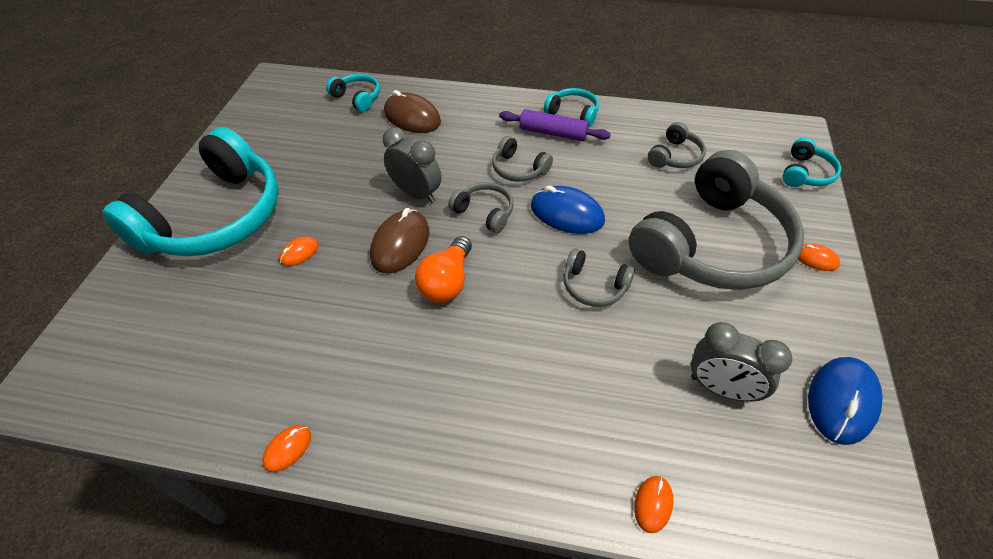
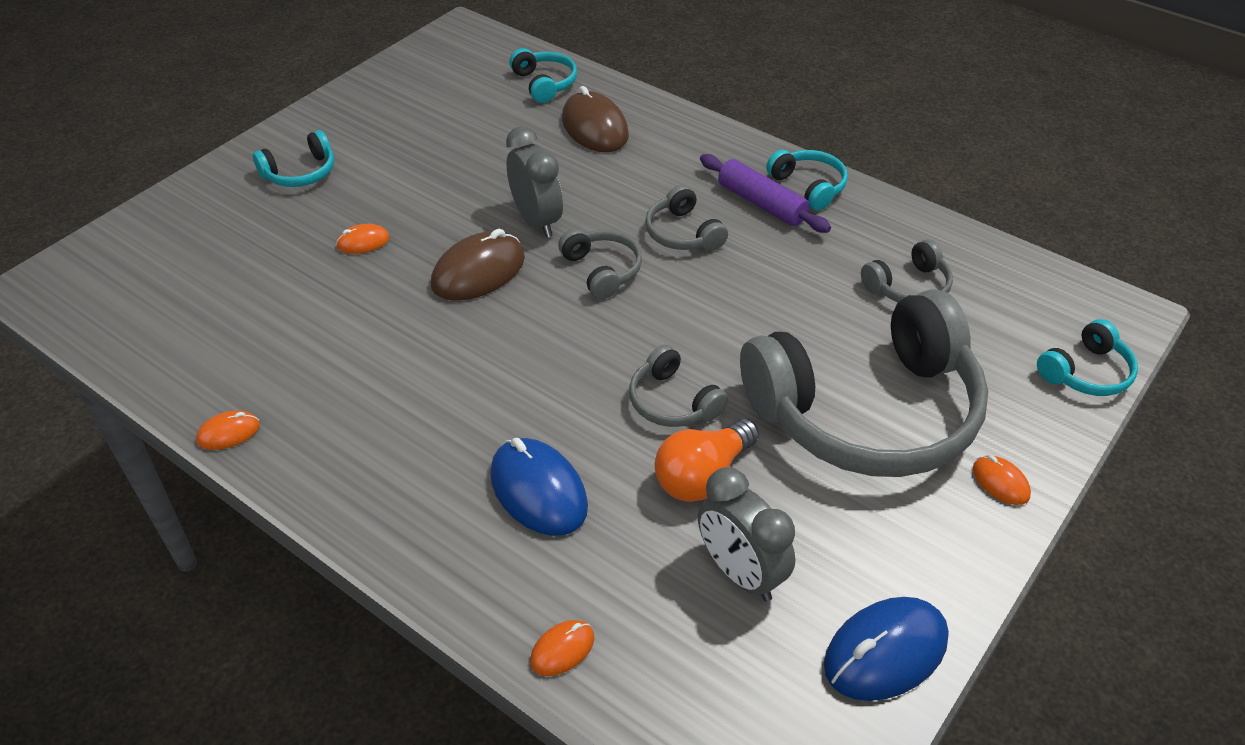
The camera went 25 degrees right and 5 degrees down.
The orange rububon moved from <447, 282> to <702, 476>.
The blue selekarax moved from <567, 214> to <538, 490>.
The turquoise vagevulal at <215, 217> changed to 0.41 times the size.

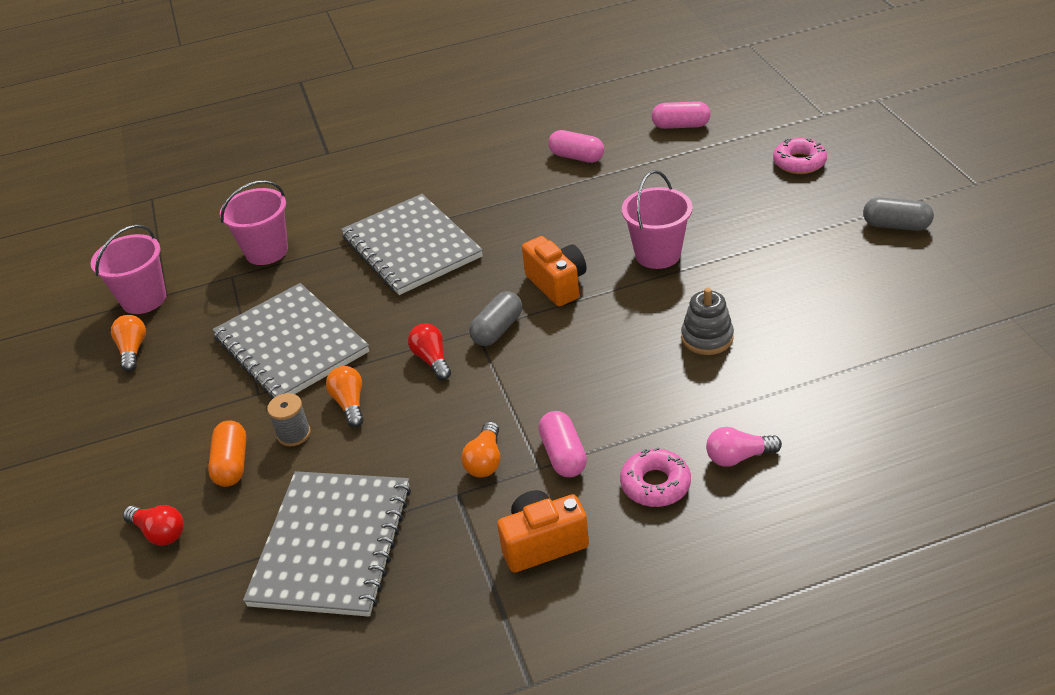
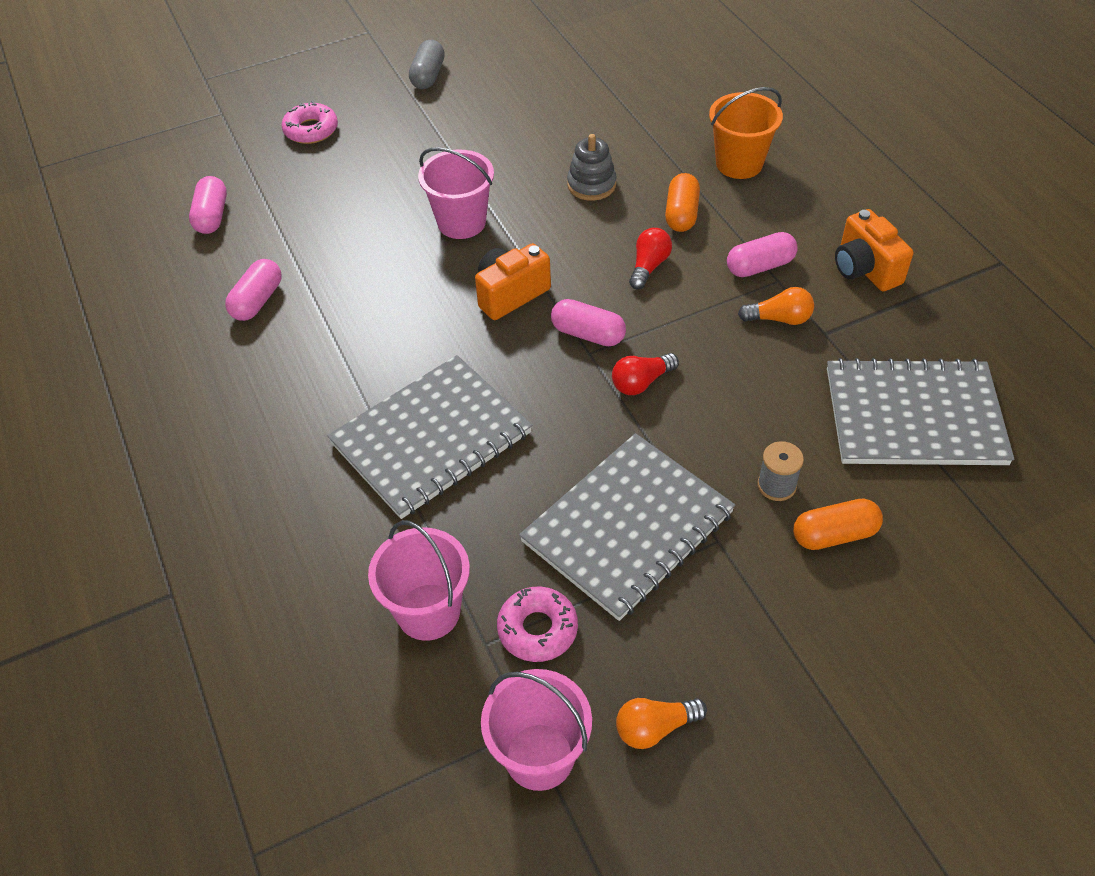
The camera went 100 degrees left and 10 degrees up.
The orange rububon at <350, 404> disappeared.
The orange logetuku at <681, 214> appeared.
The red rububon moved from <159, 532> to <649, 266>.
The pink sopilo moved from <655, 484> to <537, 629>.
The pink rububon at <738, 457> was replaced by the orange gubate at <739, 164>.
The grey logetuku at <497, 329> became the pink logetuku at <588, 334>.

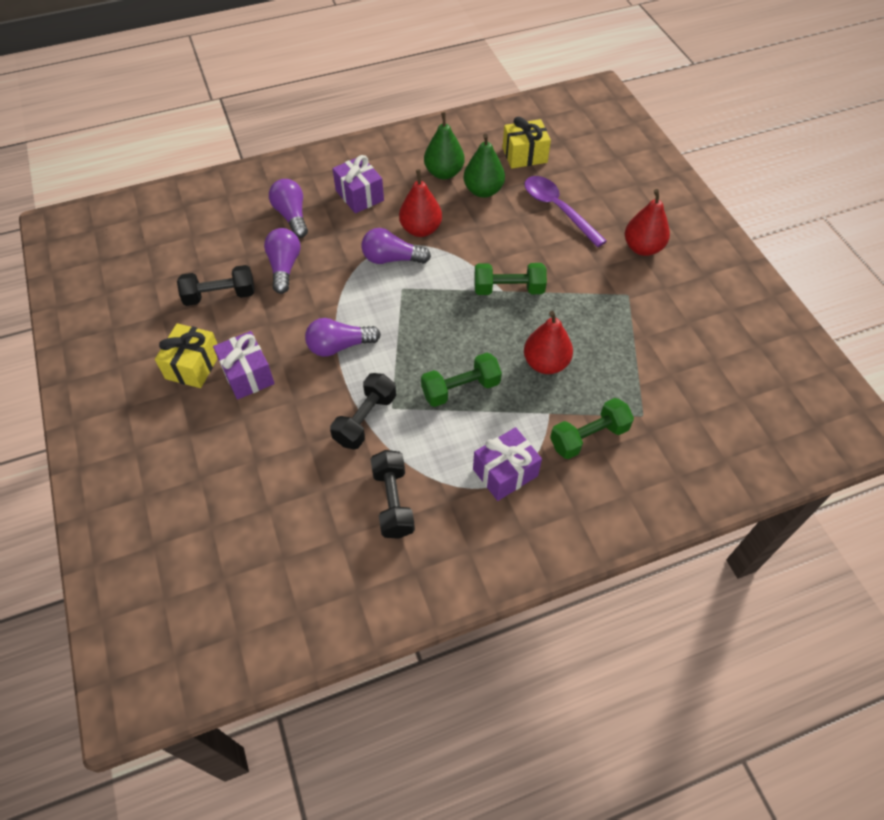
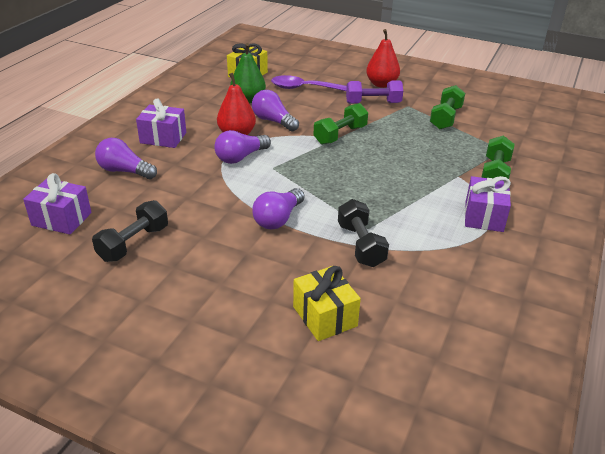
The camera went 45 degrees left and 20 degrees down.
The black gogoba at <393, 501> disappeared.
The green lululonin at <444, 173> disappeared.
The red lululonin at <545, 363> disappeared.
The purple gogoba at <373, 103> appeared.
The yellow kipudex moved from <193, 365> to <325, 316>.
The purple kipudex moved from <247, 375> to <61, 219>.
The purple rububon moved from <284, 267> to <273, 121>.
The green gogoba moved from <460, 389> to <446, 118>.

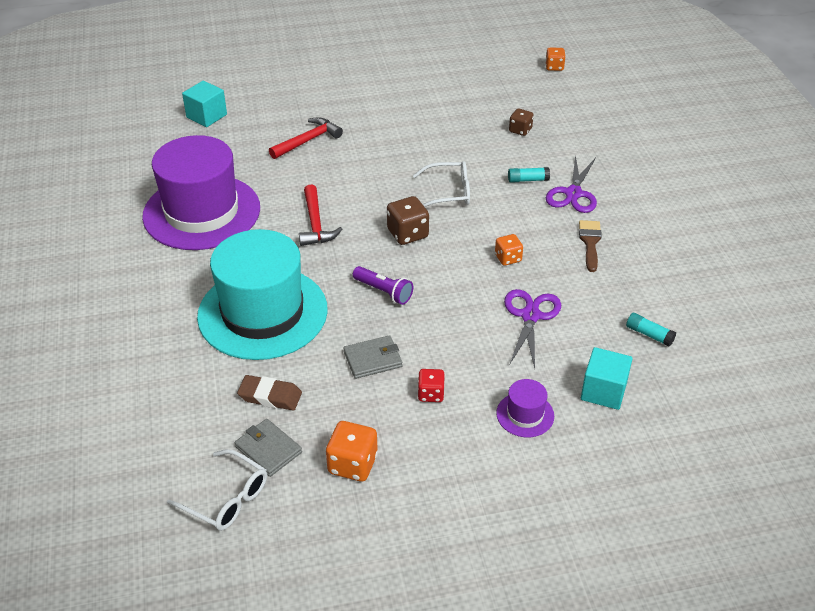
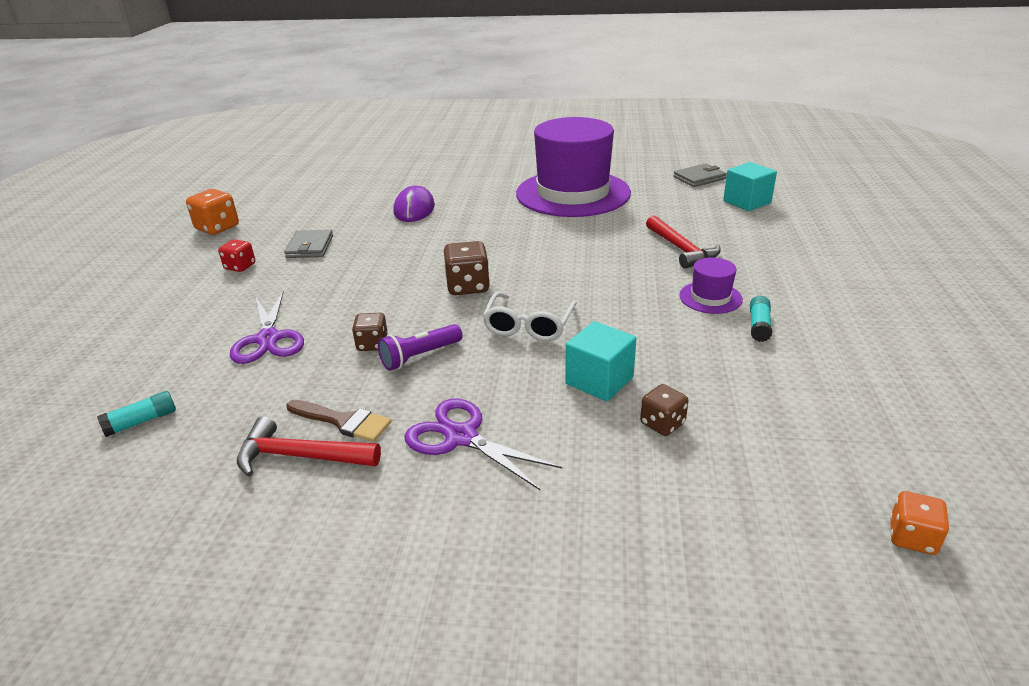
The camera went 110 degrees right and 10 degrees down.
The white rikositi at <227, 499> disappeared.
The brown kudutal at <270, 396> disappeared.
The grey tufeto moved from <268, 449> to <699, 178>.
The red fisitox moved from <315, 224> to <300, 456>.
The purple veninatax moved from <383, 292> to <419, 356>.
The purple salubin moved from <525, 414> to <710, 297>.
The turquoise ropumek moved from <528, 180> to <759, 326>.
The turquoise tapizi moved from <603, 391> to <599, 380>.
The turquoise salubin at <262, 313> was replaced by the purple selekarax at <414, 209>.
The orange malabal at <508, 258> became the brown malabal at <372, 344>.
The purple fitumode at <530, 316> turned 45 degrees clockwise.

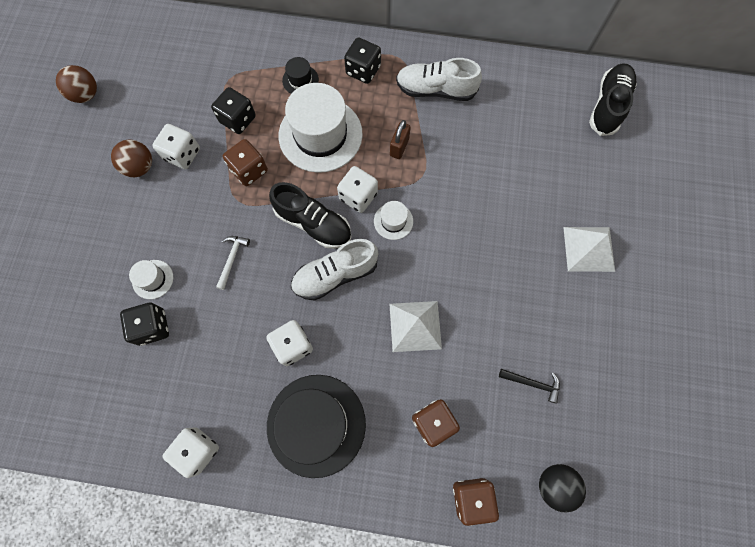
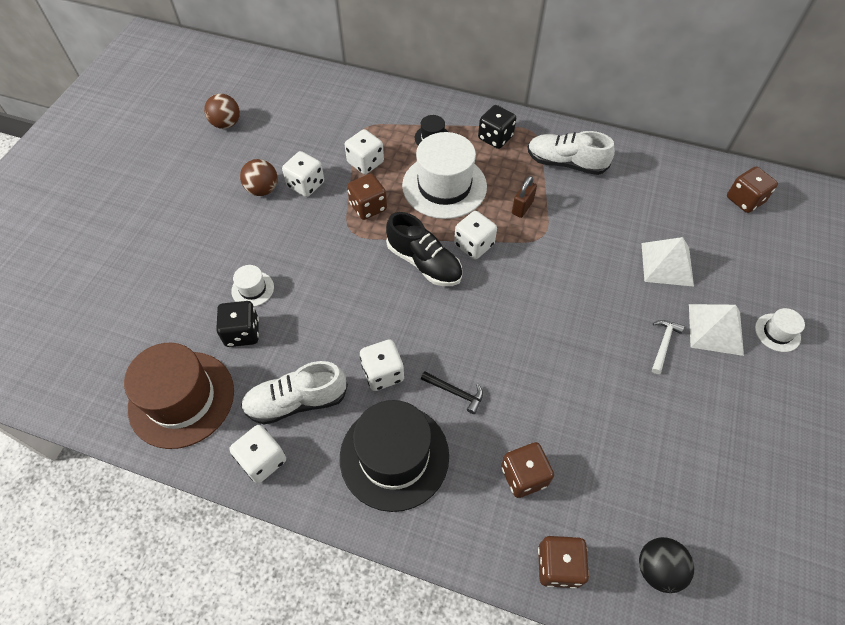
The camera went 10 degrees right and 15 degrees down.
The brown salubin at <181, 399> appeared.
The white fisitox moved from <232, 259> to <663, 344>.
The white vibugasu moved from <335, 275> to <296, 401>.
The white salubin moved from <393, 221> to <777, 332>.
The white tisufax moved from <415, 326> to <667, 264>.
The black fisitox moved from <532, 383> to <455, 393>.
The black vibugasu at <608, 106> was replaced by the brown malabal at <744, 200>.
The black malabal at <238, 119> became the white malabal at <365, 162>.

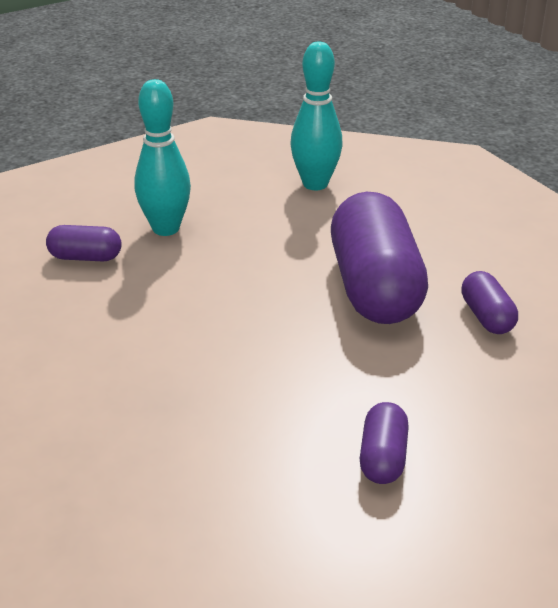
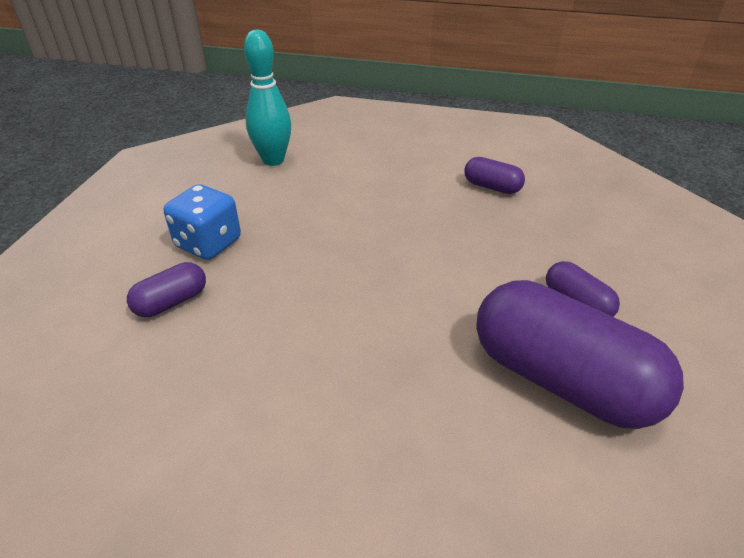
The camera went 45 degrees left and 5 degrees up.
The purple logetuku moved from <374, 287> to <561, 379>.
The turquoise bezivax at <166, 228> was replaced by the blue malabal at <208, 243>.

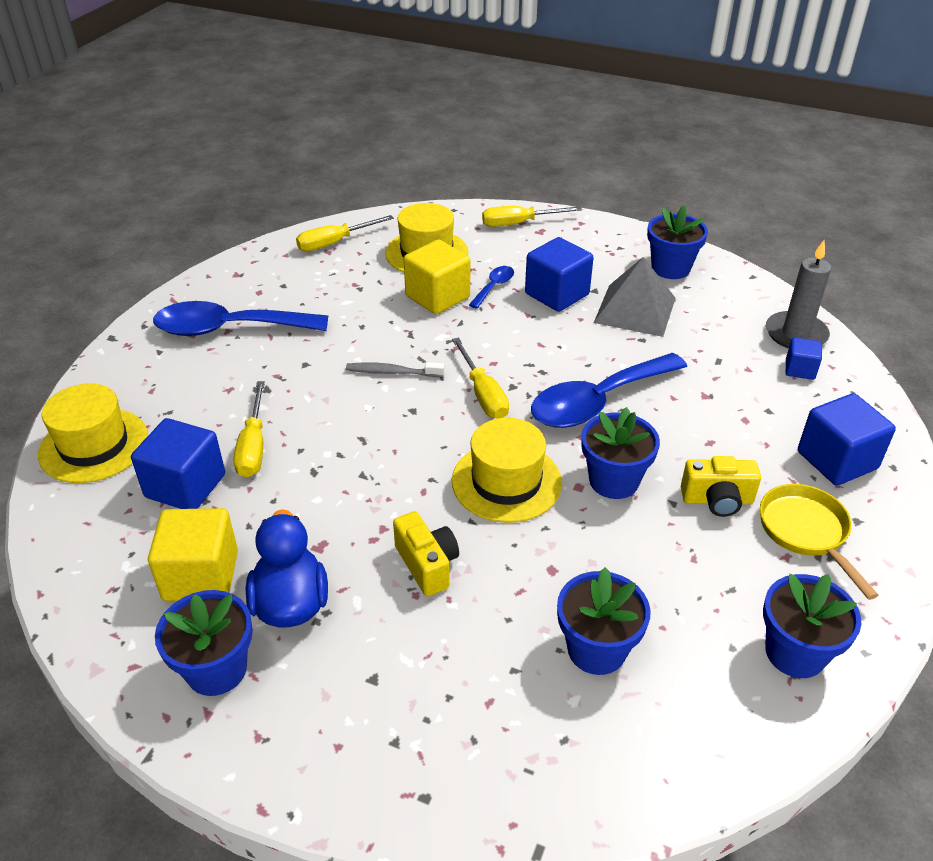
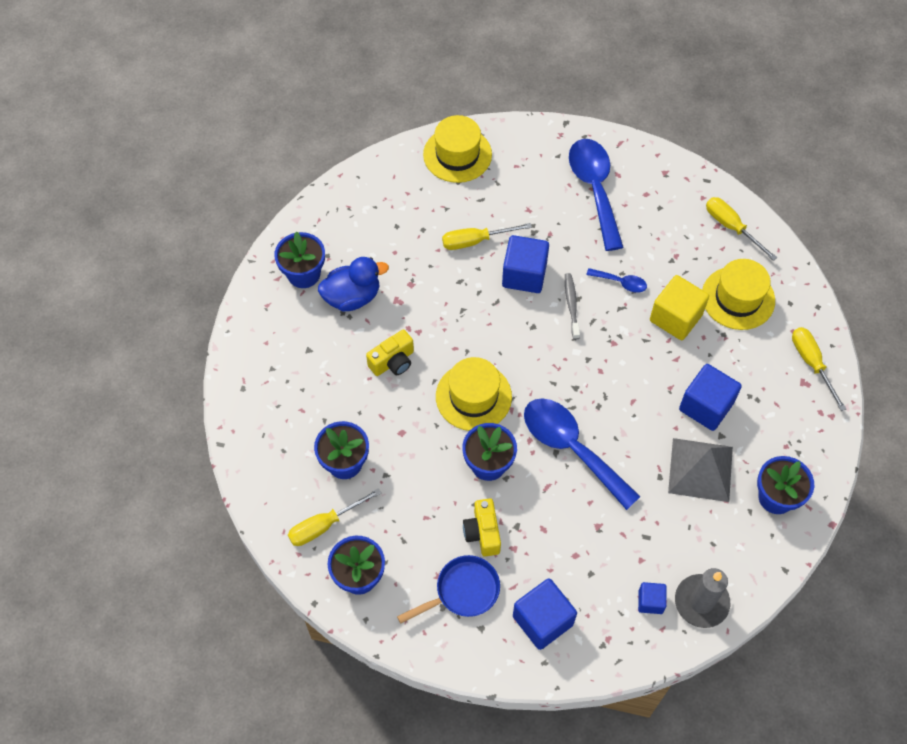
The camera went 80 degrees right and 20 degrees up.
The yellow tapizi at <201, 576> disappeared.
The blue tapizi moved from <185, 486> to <524, 275>.
The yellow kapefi moved from <483, 394> to <324, 525>.
The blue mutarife moved from <494, 287> to <621, 282>.
The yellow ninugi at <806, 532> became the blue ninugi at <462, 591>.

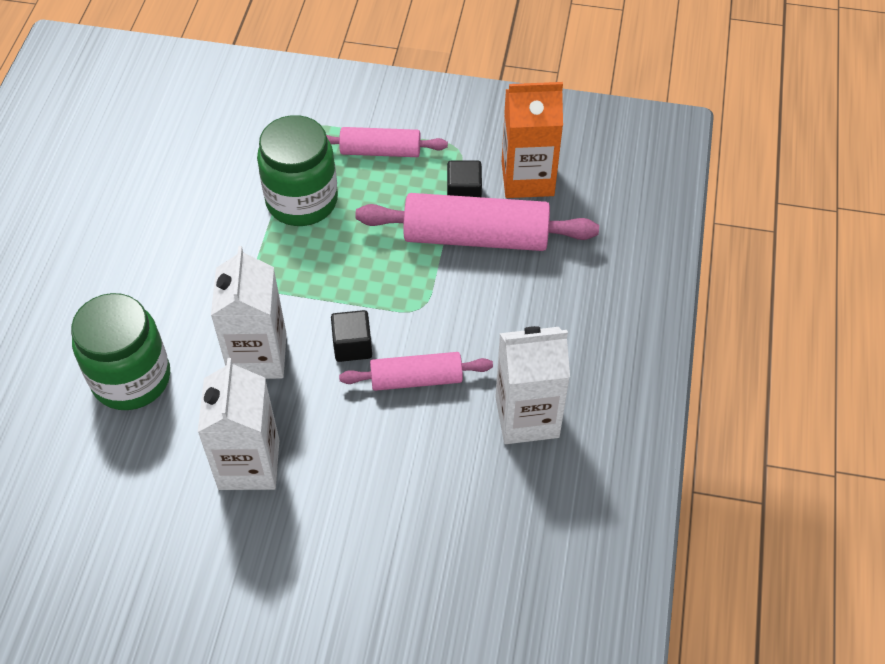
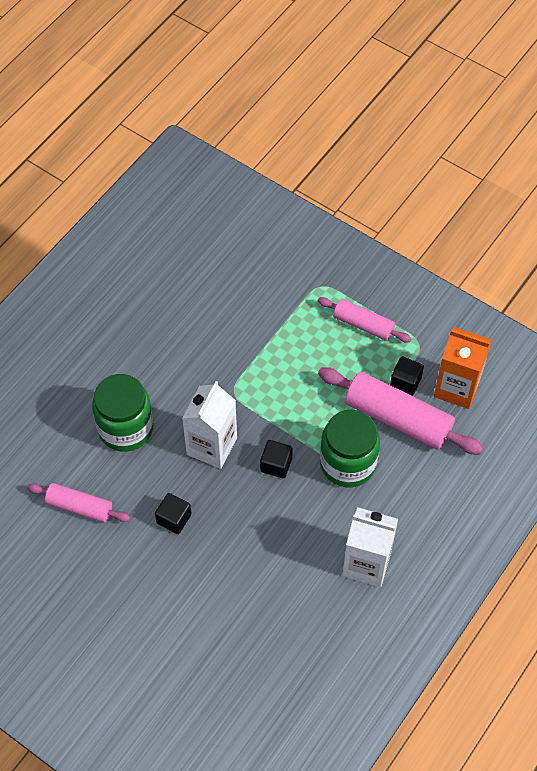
The camera went 25 degrees right and 5 degrees up.
The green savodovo moved from <302, 201> to <348, 463>.
The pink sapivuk moved from <416, 379> to <79, 507>.
The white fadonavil at <249, 464> was replaced by the black tapizi at <174, 518>.

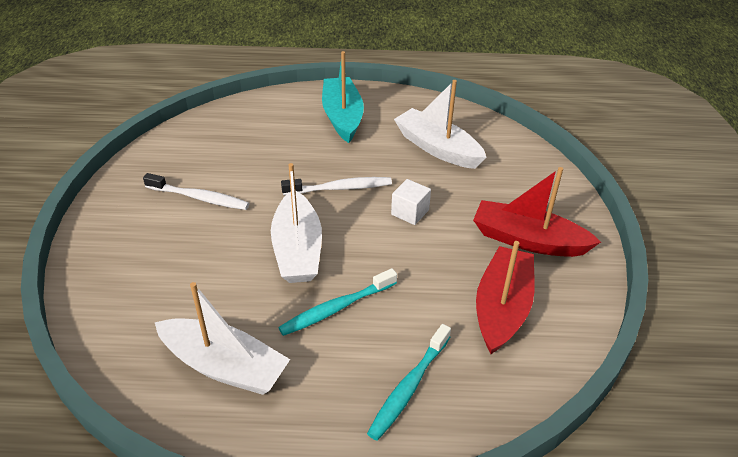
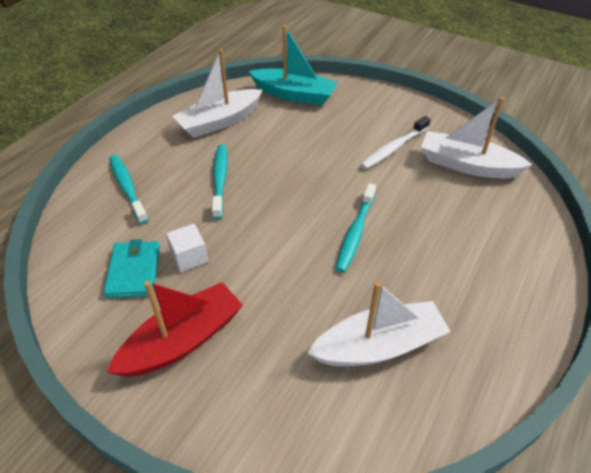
The camera went 120 degrees right and 5 degrees up.
The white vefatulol moved from <297, 250> to <466, 165>.
The turquoise vefatulol moved from <342, 117> to <294, 95>.
The white tapizi moved from <410, 212> to <189, 257>.
The red vefatulol at <502, 308> was replaced by the turquoise tufeto at <134, 271>.
The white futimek at <340, 188> became the turquoise futimek at <355, 232>.

